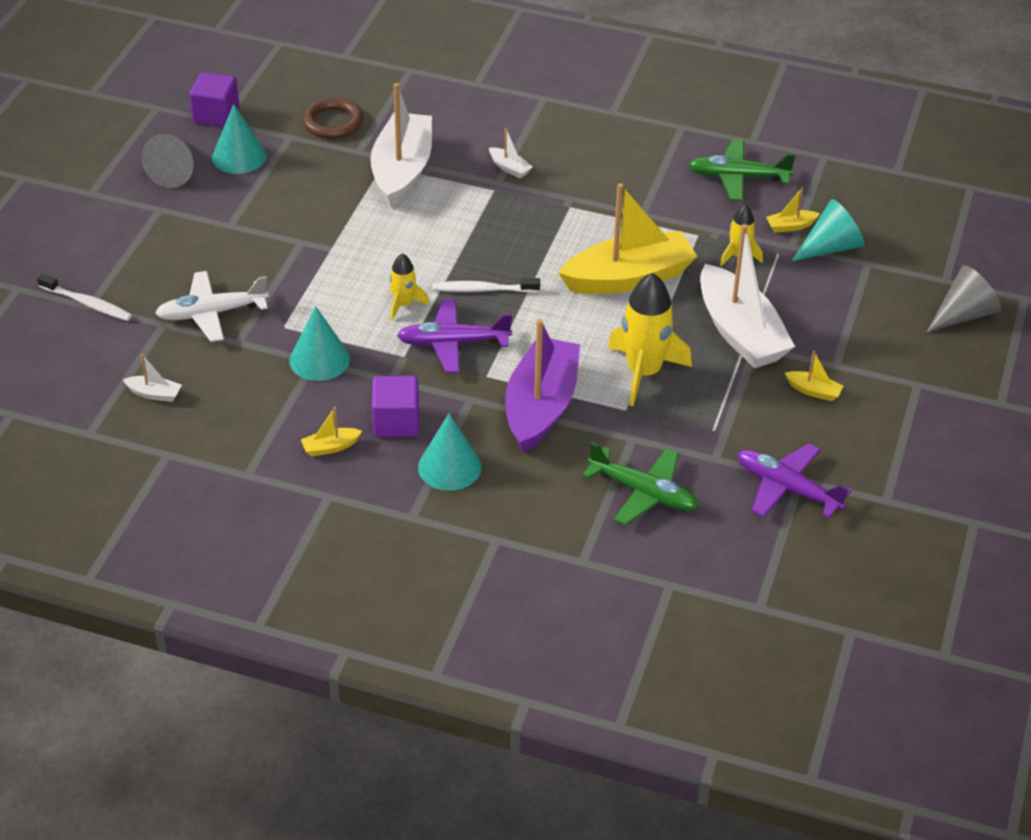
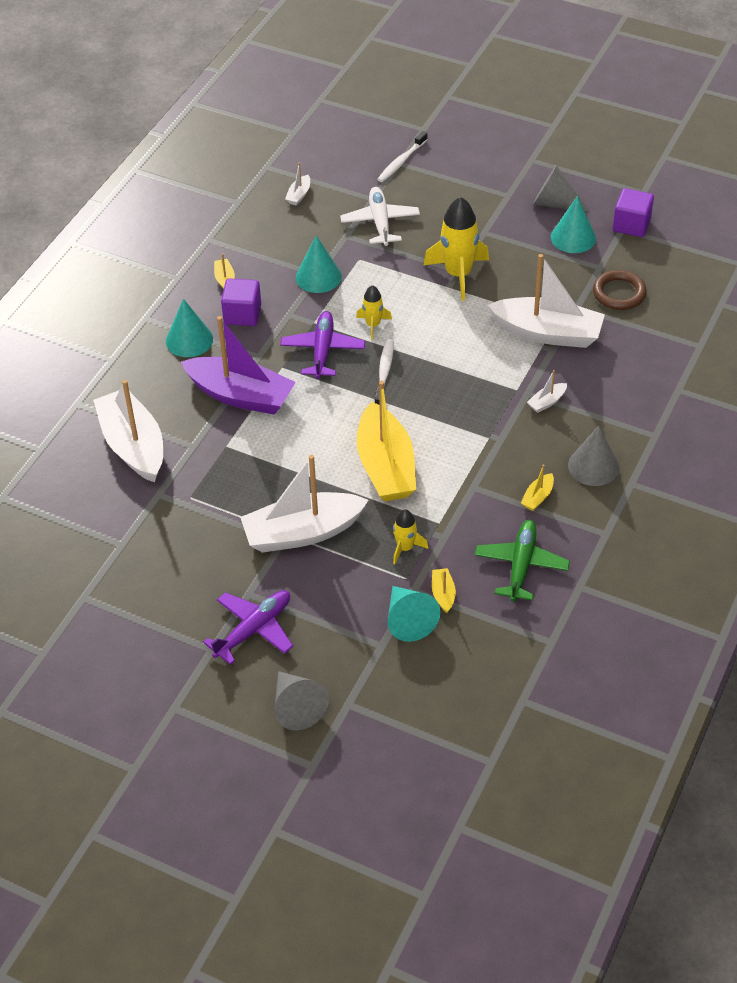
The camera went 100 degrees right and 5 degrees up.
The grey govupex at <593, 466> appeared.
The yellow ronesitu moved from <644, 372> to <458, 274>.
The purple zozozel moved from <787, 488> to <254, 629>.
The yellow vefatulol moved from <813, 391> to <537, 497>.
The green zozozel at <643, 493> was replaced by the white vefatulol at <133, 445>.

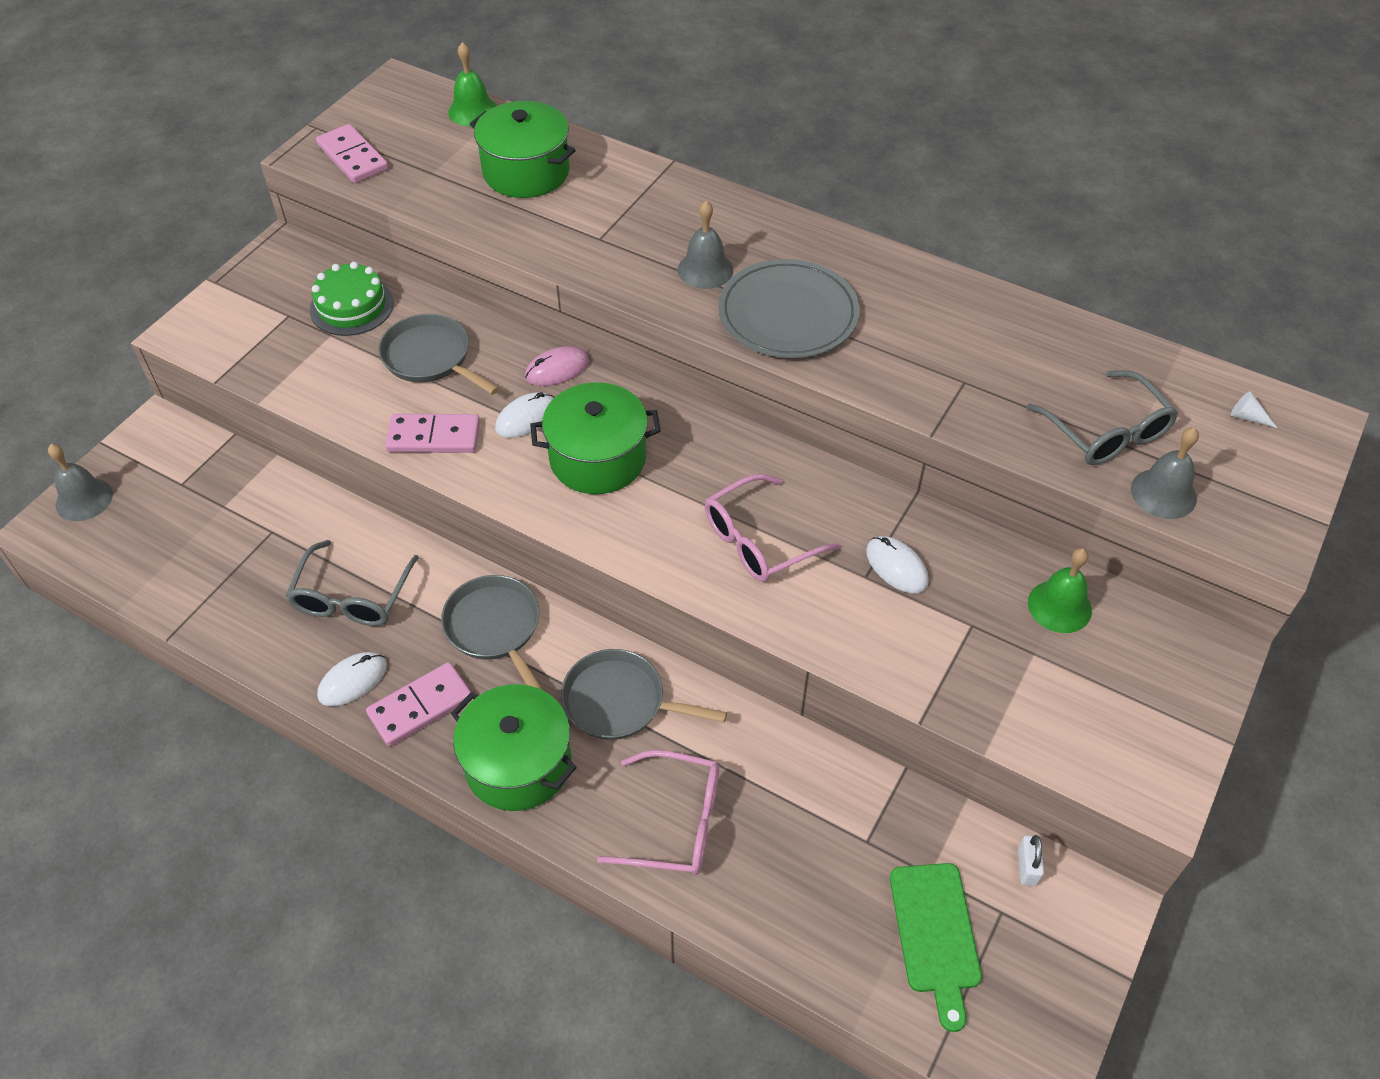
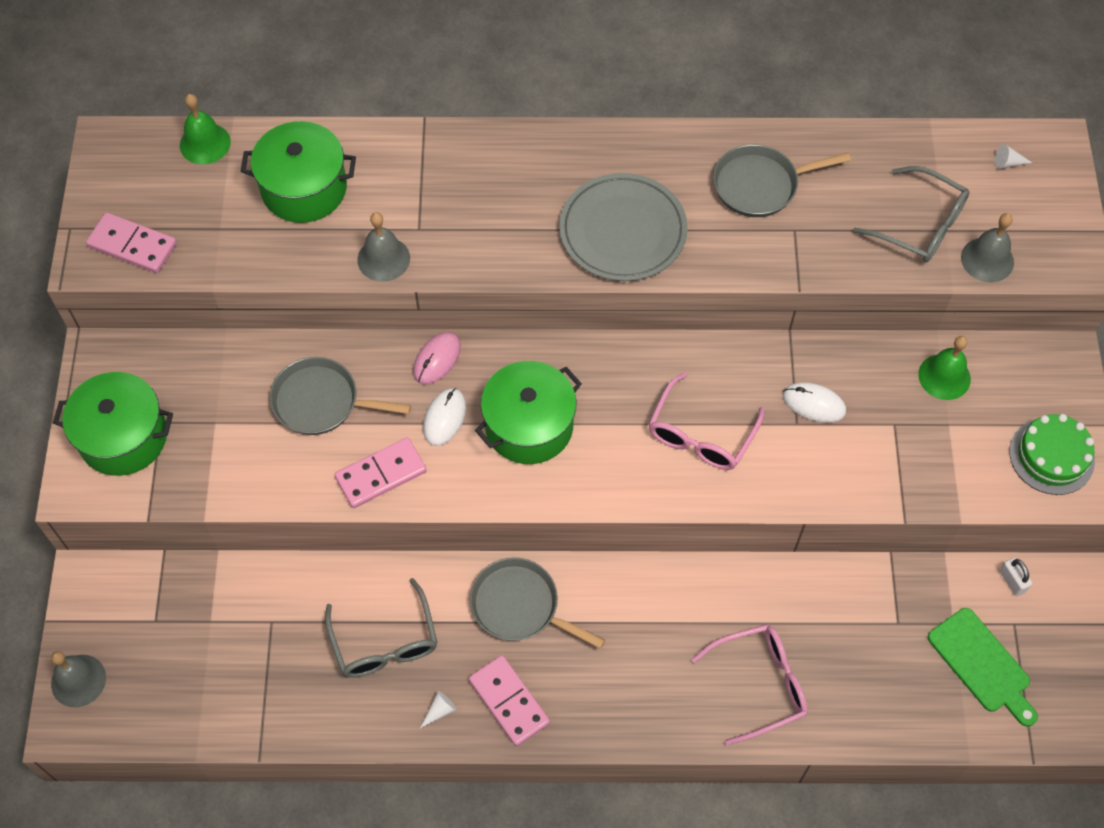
The camera went 30 degrees left and 10 degrees up.
The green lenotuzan moved from <351, 306> to <1051, 456>.
The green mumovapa moved from <518, 764> to <123, 437>.
The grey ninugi moved from <620, 701> to <760, 185>.
The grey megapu moved from <705, 269> to <383, 259>.
The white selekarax at <352, 681> was replaced by the white govupex at <440, 710>.
The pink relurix at <420, 706> turned 60 degrees counterclockwise.

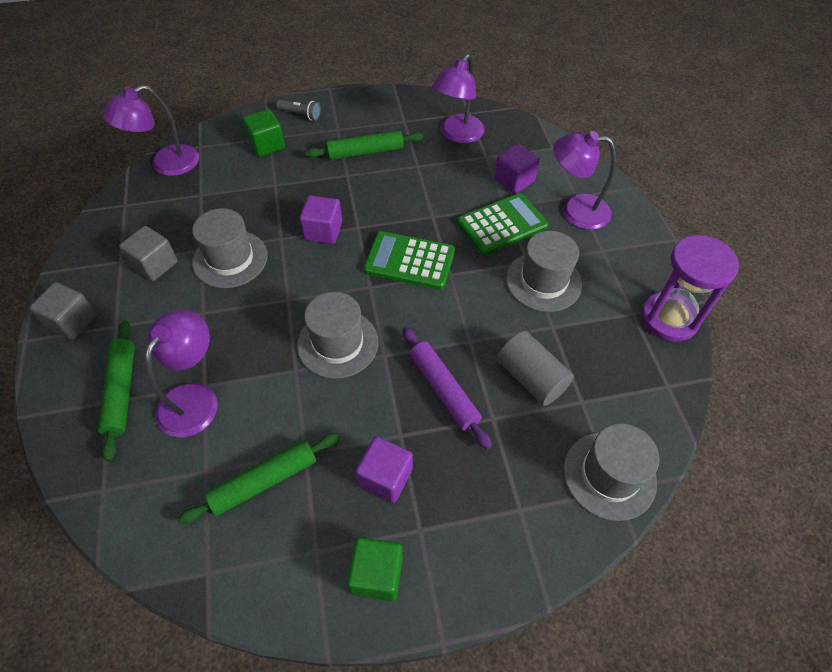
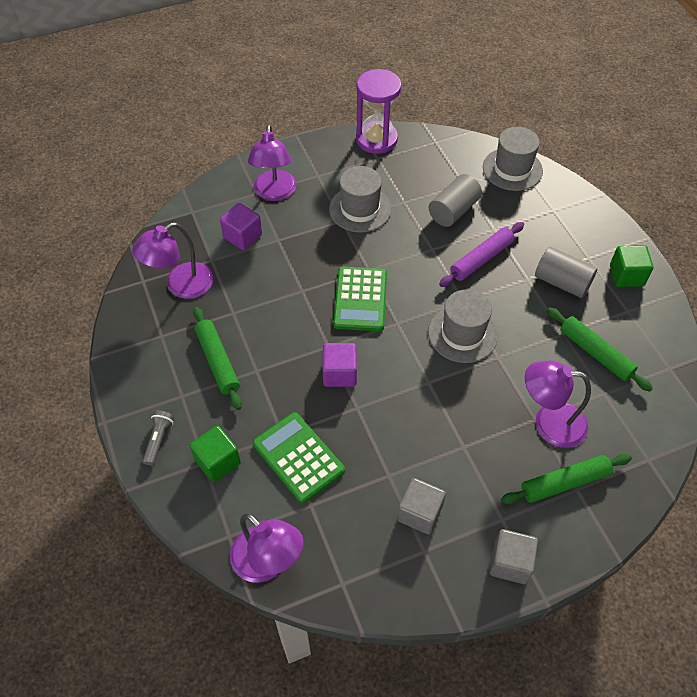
The camera went 100 degrees left and 0 degrees up.
The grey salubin at <230, 259> disappeared.
The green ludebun moved from <502, 224> to <298, 457>.
The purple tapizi at <385, 477> was replaced by the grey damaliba at <562, 282>.
The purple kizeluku at <457, 135> turned 120 degrees clockwise.

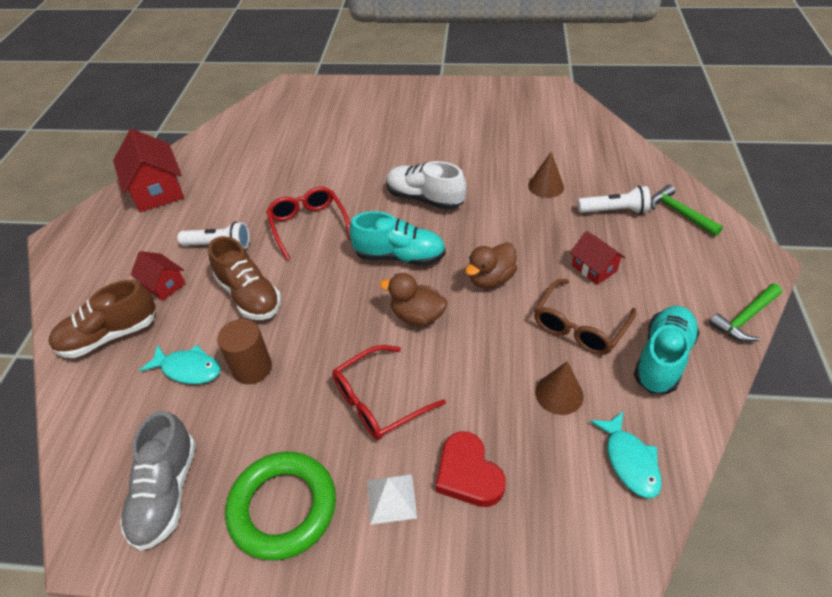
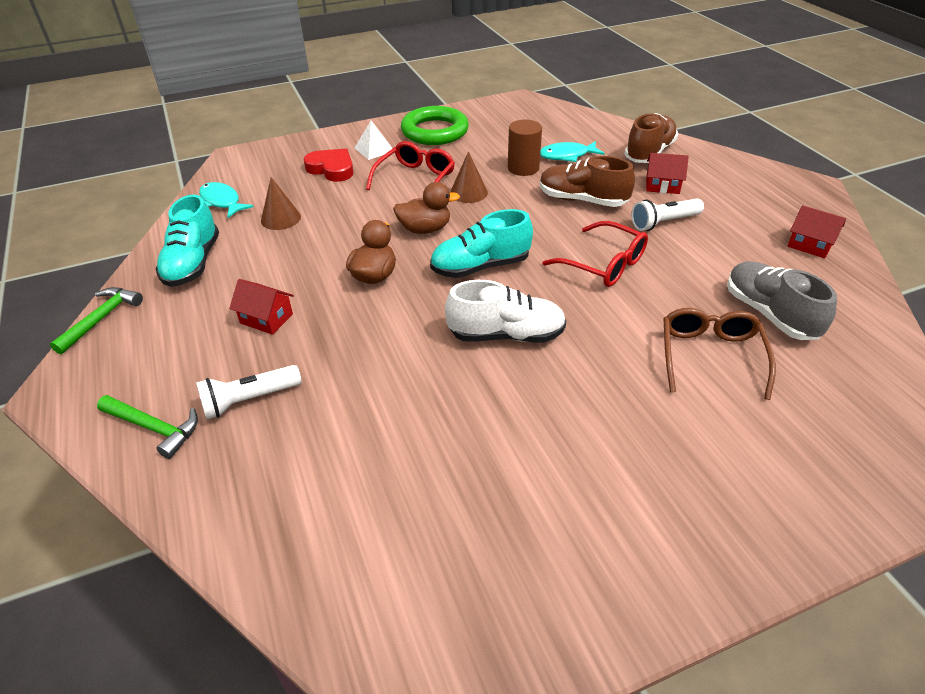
The camera went 150 degrees right and 5 degrees down.
The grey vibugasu moved from <166, 492> to <769, 314>.
The brown govupex moved from <546, 186> to <468, 192>.
The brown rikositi moved from <579, 326> to <710, 356>.
The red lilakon at <157, 190> changed to 0.56 times the size.

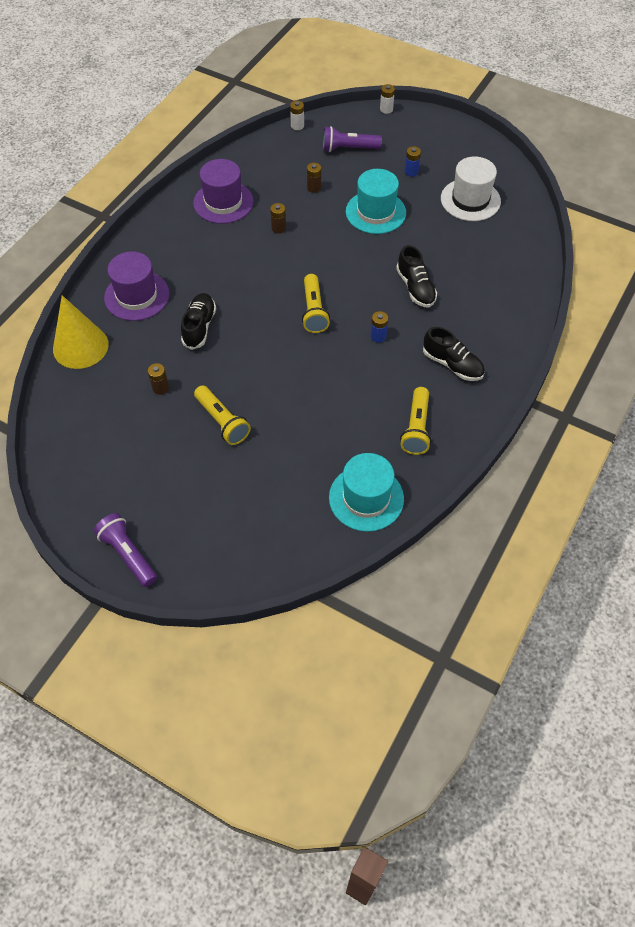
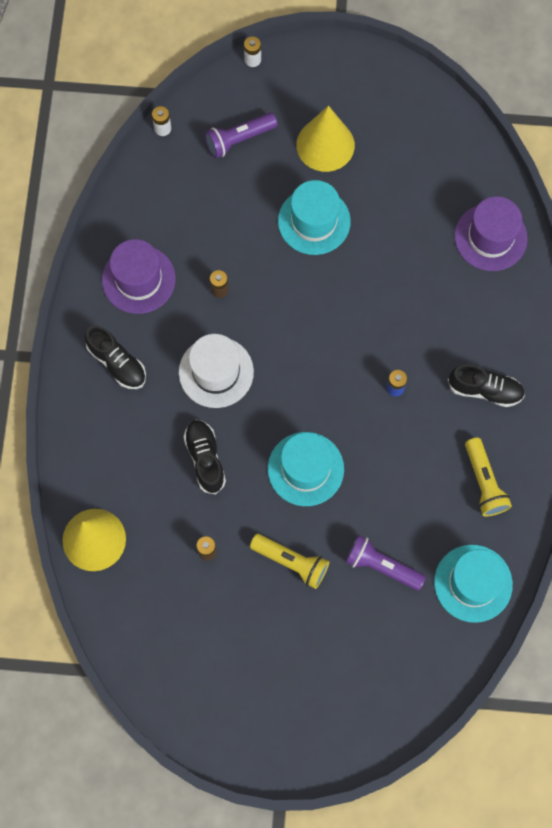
The camera went 25 degrees left and 15 degrees up.
The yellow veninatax at <313, 311> disappeared.
The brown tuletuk at <314, 188> disappeared.
The turquoise salubin at <305, 469> appeared.
The purple veninatax moved from <128, 554> to <382, 566>.
The purple salubin moved from <137, 296> to <490, 237>.
The black vibugasu moved from <415, 288> to <117, 363>.
The white salubin moved from <470, 200> to <216, 372>.
The blue tuletuk at <411, 171> was replaced by the yellow govupex at <325, 145>.

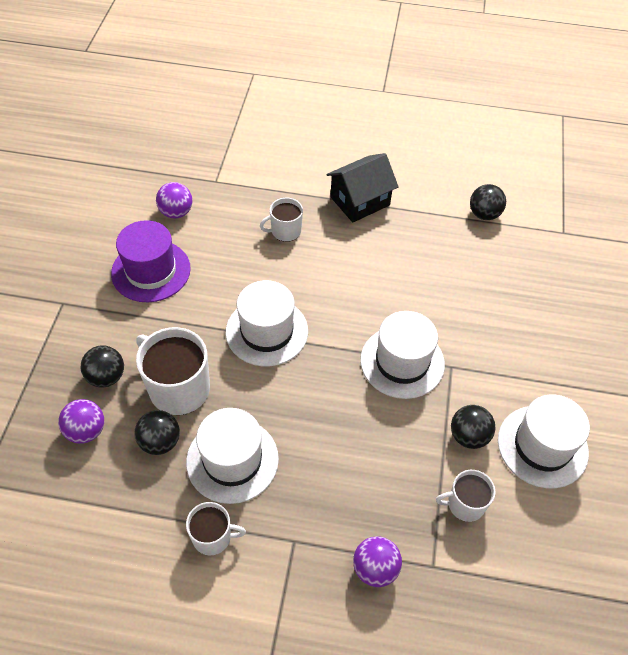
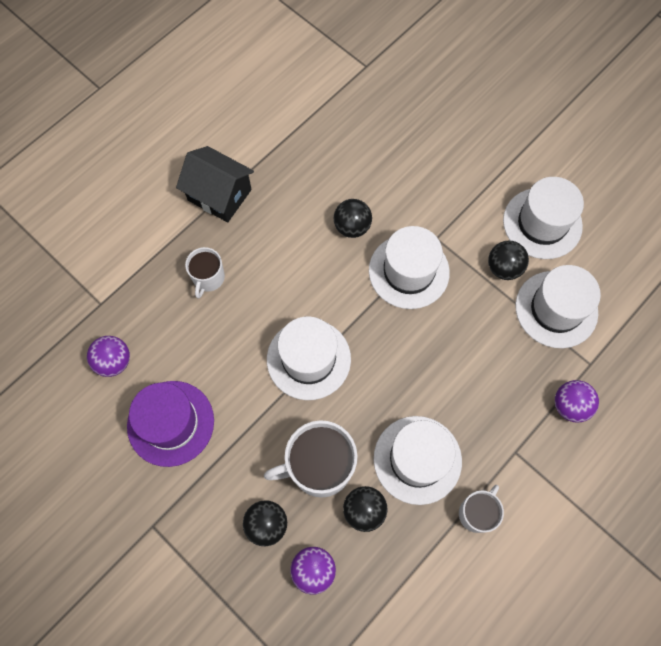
The camera went 55 degrees left and 15 degrees up.
The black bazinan moved from <484, 214> to <352, 227>.
The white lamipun at <465, 504> was replaced by the white salubin at <556, 309>.
The black lilakon at <360, 201> turned 60 degrees counterclockwise.

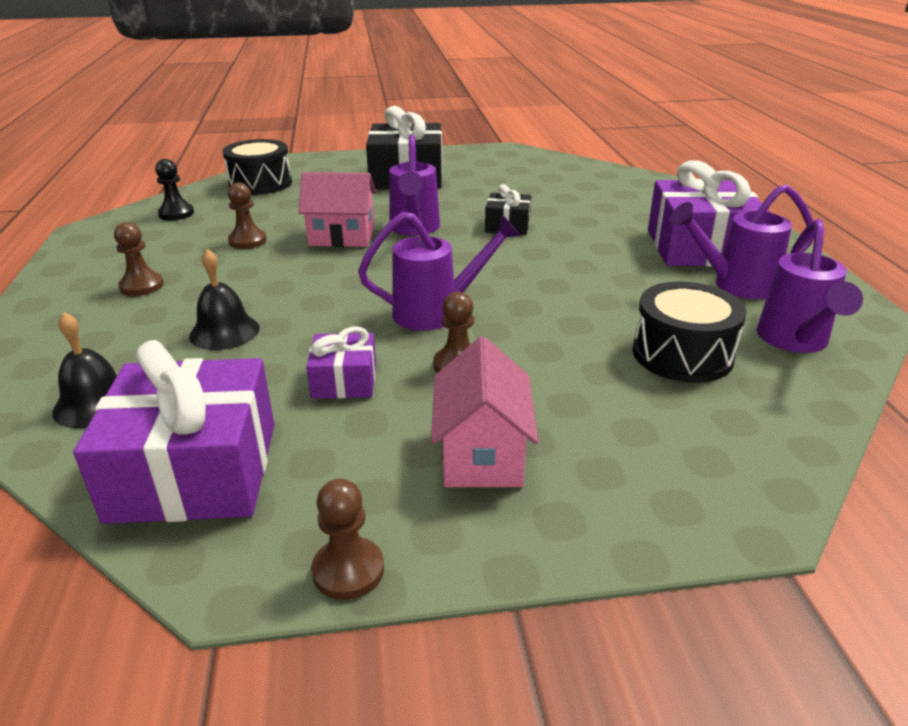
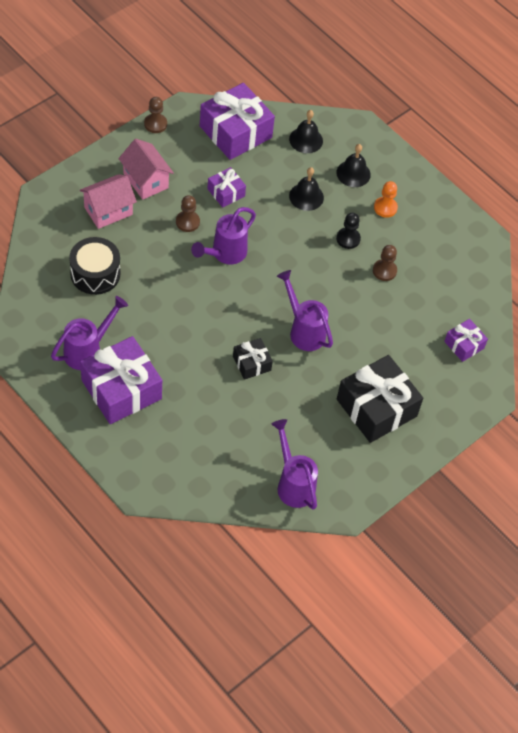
The camera went 140 degrees right and 25 degrees up.
The black megapu at <353, 173> appeared.
The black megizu moved from <176, 213> to <348, 239>.
The pink lilakon moved from <342, 237> to <108, 211>.
The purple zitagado moved from <795, 342> to <293, 483>.
The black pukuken at <260, 183> was replaced by the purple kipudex at <464, 345>.
The brown megizu at <141, 286> became the orange megizu at <385, 208>.

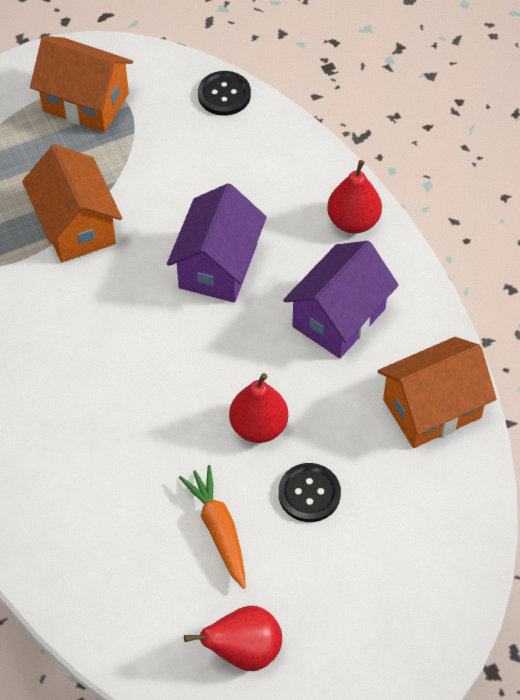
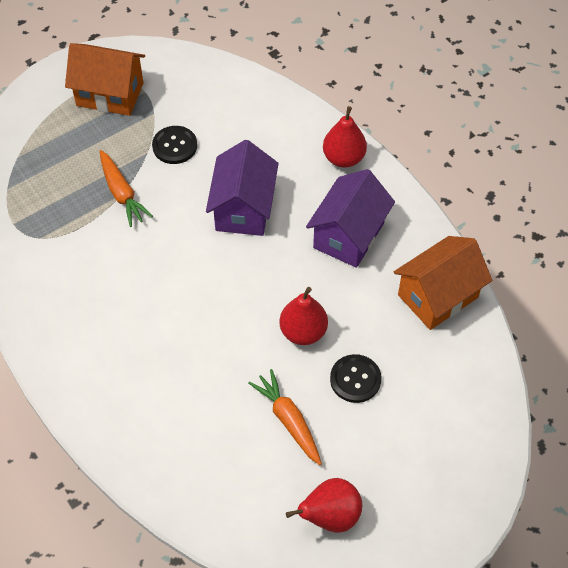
The camera went 10 degrees left and 0 degrees up.
The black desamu moved from <224, 95> to <174, 146>.
The orange lilakon at <76, 226> was replaced by the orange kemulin at <122, 193>.

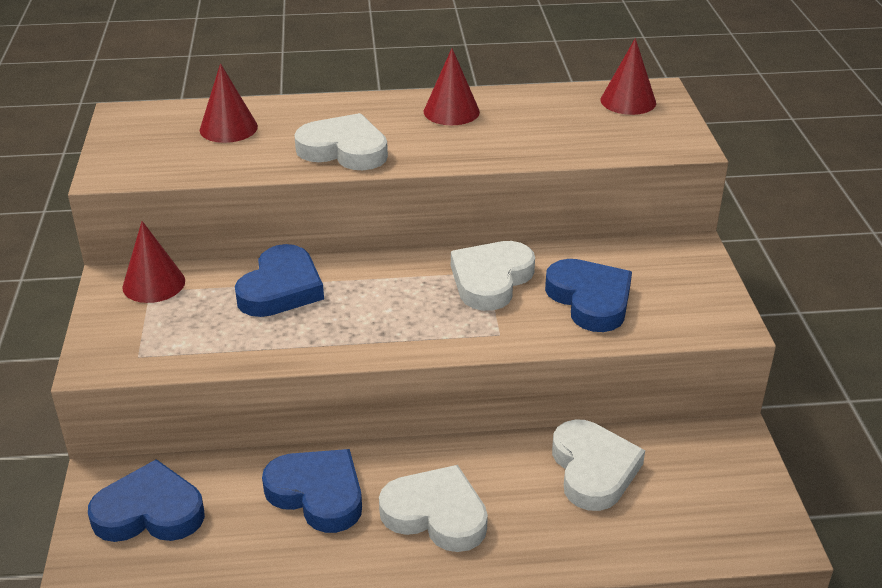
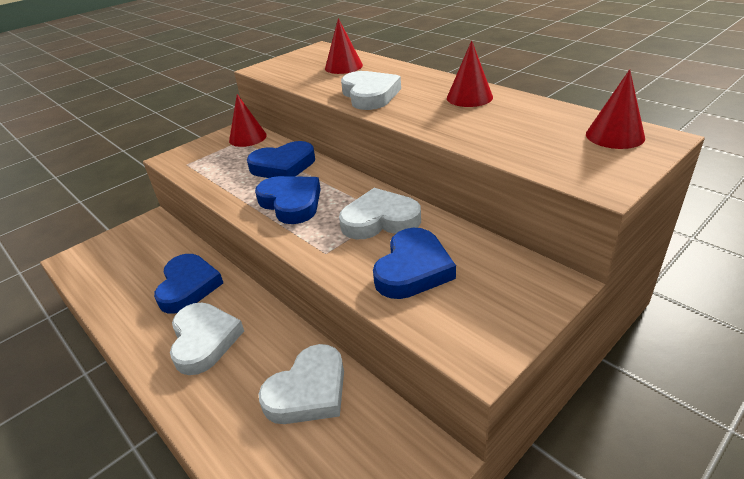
The camera went 55 degrees right and 0 degrees up.
The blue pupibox moved from <149, 512> to <291, 203>.

